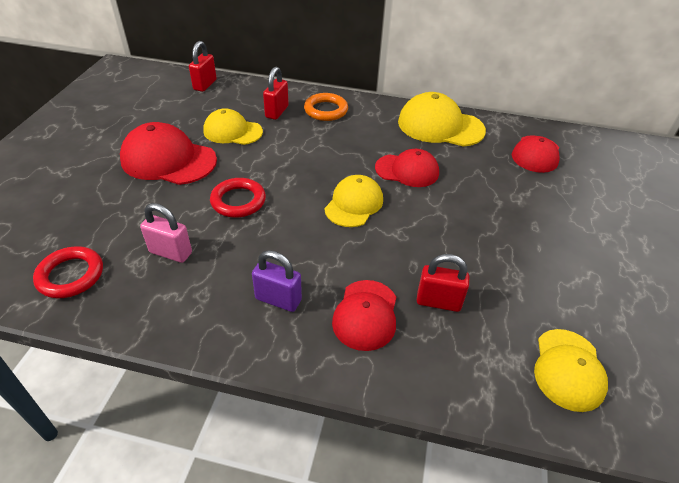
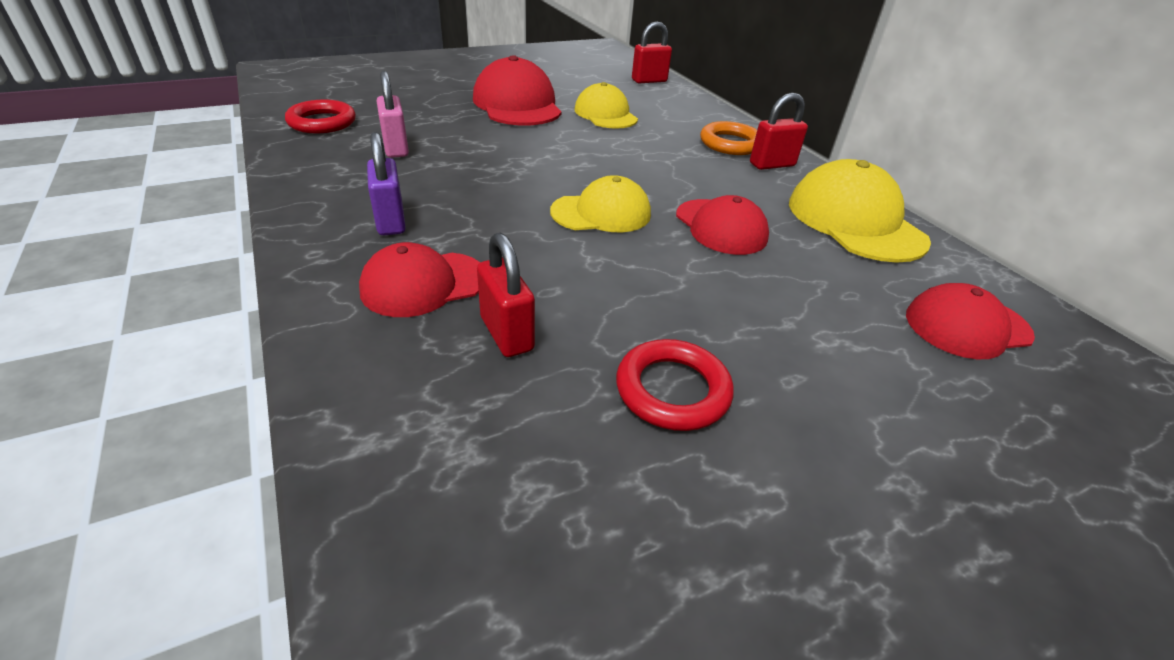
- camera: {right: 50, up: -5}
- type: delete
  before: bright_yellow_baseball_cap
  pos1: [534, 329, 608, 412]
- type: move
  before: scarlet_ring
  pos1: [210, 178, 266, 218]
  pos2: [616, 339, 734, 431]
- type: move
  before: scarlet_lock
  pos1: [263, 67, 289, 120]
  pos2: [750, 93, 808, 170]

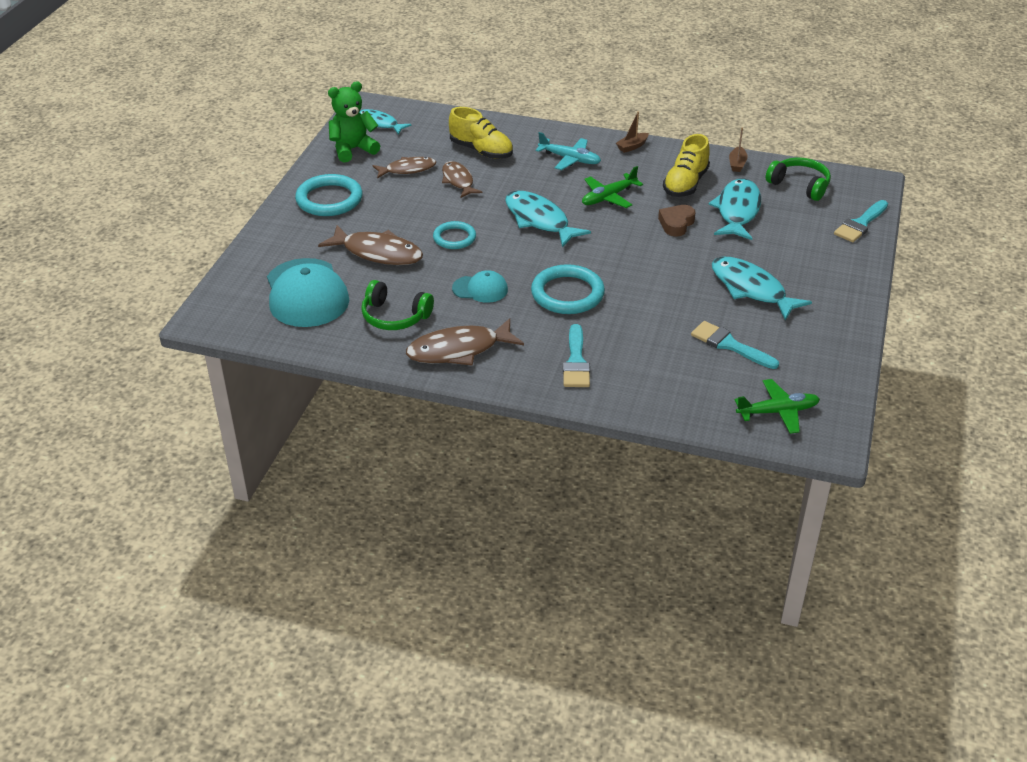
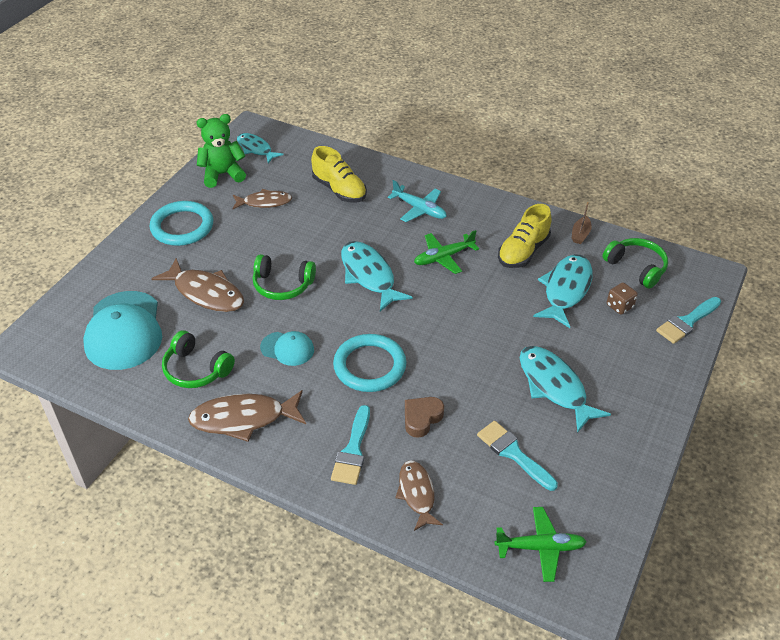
- camera: {right: 10, up: 5}
- type: delete
  before: dark_brown_boat
  pos1: [616, 111, 649, 153]
- type: insert
  after: dark_brown_dice
  pos2: [607, 282, 638, 315]
- type: move
  before: dark_brown_toy_fish
  pos1: [442, 161, 482, 198]
  pos2: [395, 460, 443, 531]
- type: move
  before: dark_brown_heart
  pos1: [658, 205, 696, 236]
  pos2: [405, 397, 444, 438]
- type: replace
  before: turquoise_ring
  after: leaf-green_over-ear_headphones
  pos1: [433, 221, 476, 249]
  pos2: [253, 254, 316, 300]

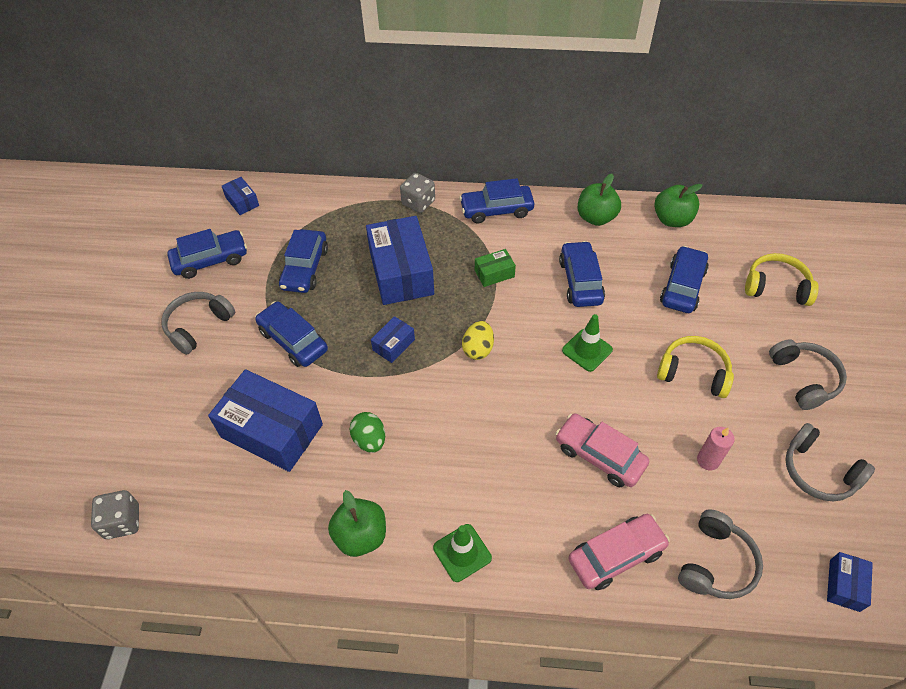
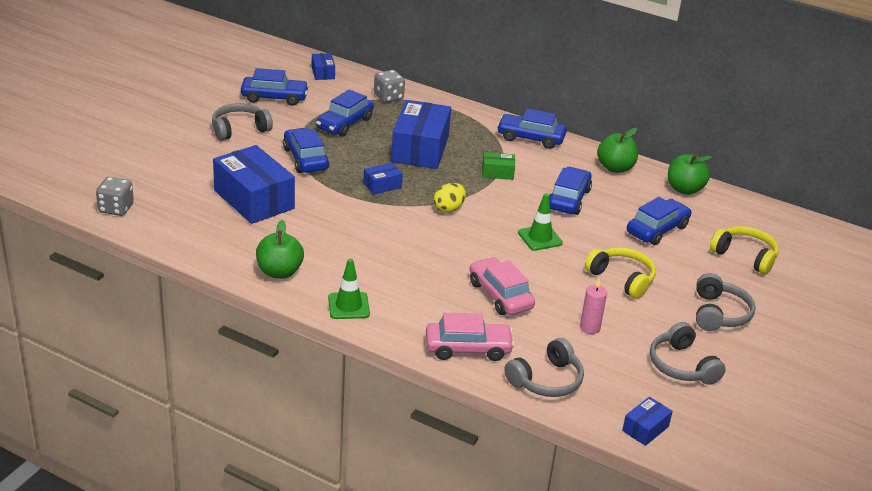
- camera: {right: 20, up: -20}
- type: delete
  before: leaf-green_egg_shape
  pos1: [349, 412, 385, 453]
- type: move
  before: ash-grey_dice
  pos1: [400, 173, 435, 213]
  pos2: [374, 70, 405, 103]

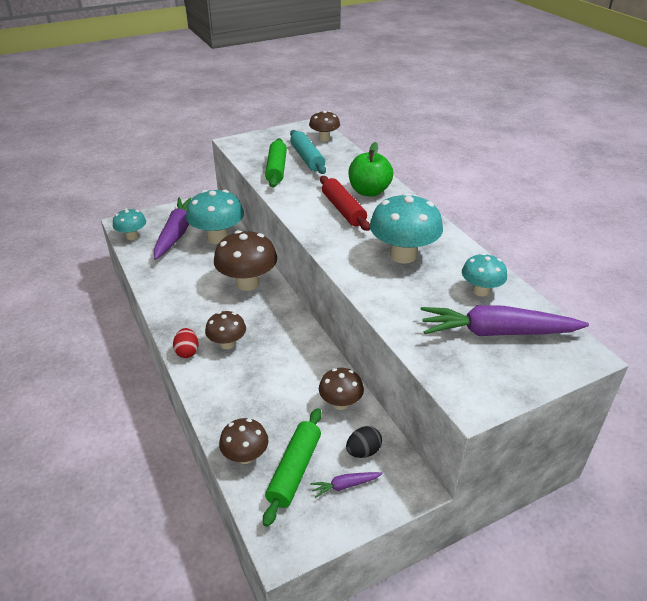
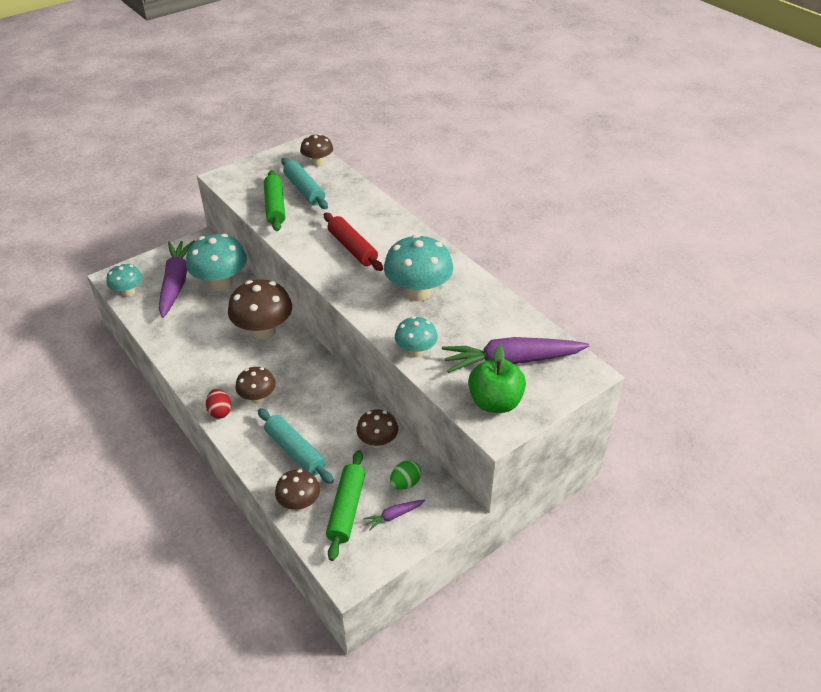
- camera: {right: -10, up: 5}
- type: insert
  after: turquoise_rolling_pin
  pos2: [258, 408, 334, 484]
- type: move
  before: leaf-green_toy_apple
  pos1: [349, 142, 393, 197]
  pos2: [468, 345, 526, 413]
- type: move
  before: turquoise_toadstool
  pos1: [462, 253, 507, 296]
  pos2: [395, 316, 438, 357]
- type: recolor
  before: jet-black_egg_shape
  after: leaf-green_egg_shape
  pos1: [346, 426, 382, 458]
  pos2: [390, 460, 421, 490]

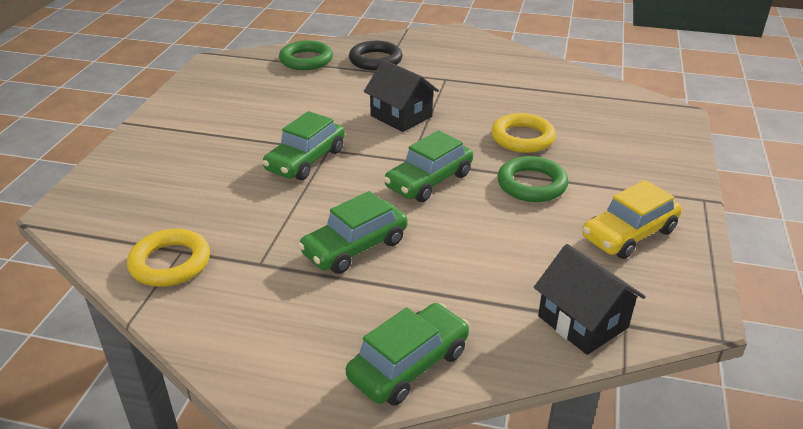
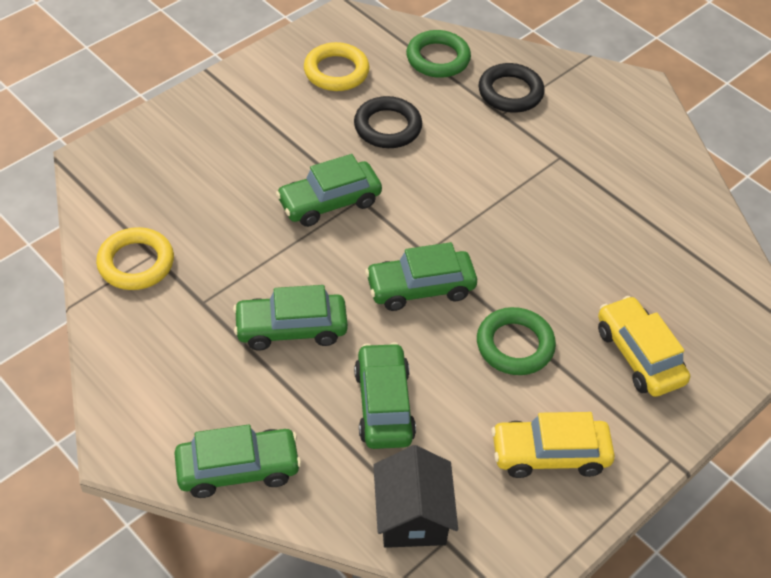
- camera: {right: 30, up: 15}
- type: delete
  before: jet-black_toy_house
  pos1: [364, 60, 439, 132]
- type: insert
  after: jet-black_ring
  pos2: [354, 96, 422, 148]
- type: insert
  after: leaf-green_car
  pos2: [354, 342, 416, 449]
- type: insert
  after: bright_yellow_car
  pos2: [598, 296, 690, 397]
- type: move
  before: bright_yellow_ring
  pos1: [491, 113, 556, 153]
  pos2: [304, 42, 370, 91]

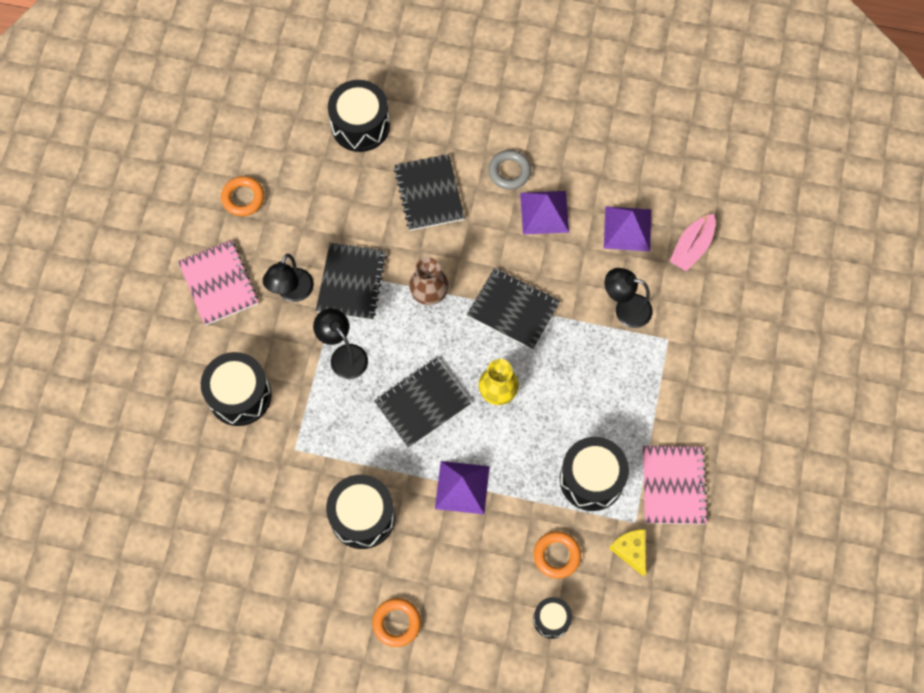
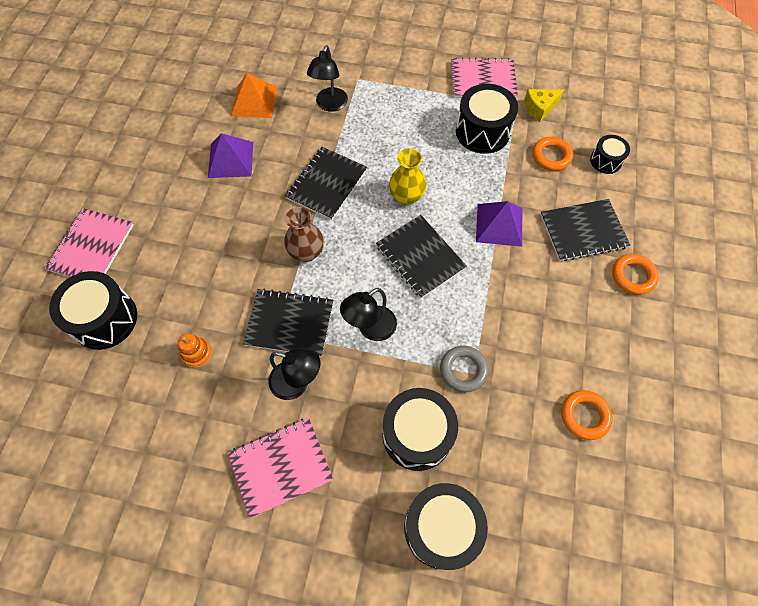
- camera: {right: -90, up: -5}
- type: delete
  before: rosy_boat
  pos1: [670, 214, 716, 271]
- type: insert
  after: rosy_notepad
  pos2: [45, 208, 134, 277]
- type: insert
  after: orange_stacking_toy
  pos2: [178, 333, 212, 368]
- type: move
  before: orange_ring
  pos1: [221, 176, 264, 216]
  pos2: [561, 390, 613, 440]
- type: move
  before: jet-black_snare_drum
  pos1: [326, 475, 395, 549]
  pos2: [404, 483, 488, 570]
- type: move
  before: jet-black_notepad
  pos1: [394, 154, 465, 231]
  pos2: [541, 199, 630, 261]
- type: move
  before: ash-grey_ring
  pos1: [488, 150, 531, 190]
  pos2: [440, 346, 489, 392]
- type: recolor
  before: royal_purple_pyramid_shape
  after: orange_pyramid_shape
  pos1: [604, 206, 651, 252]
  pos2: [231, 73, 278, 118]

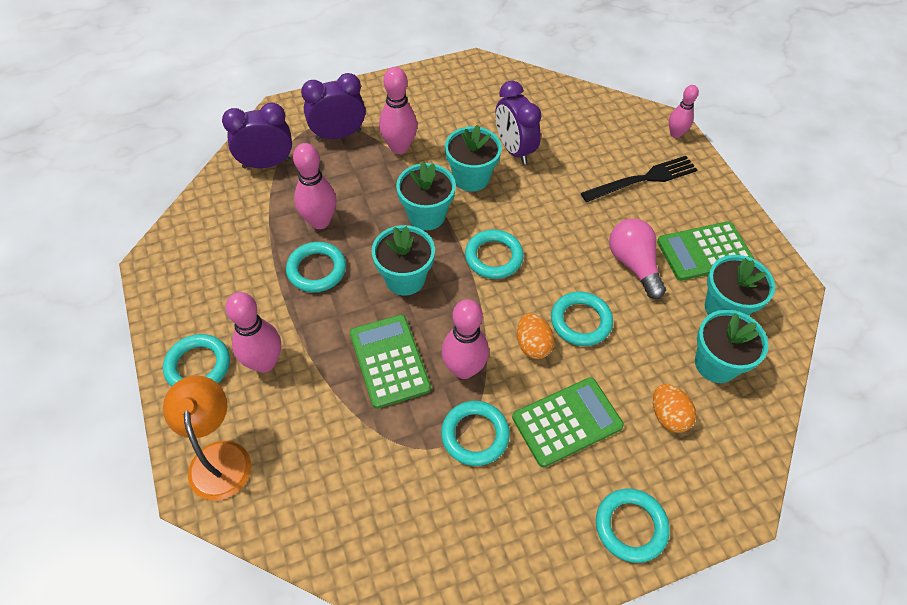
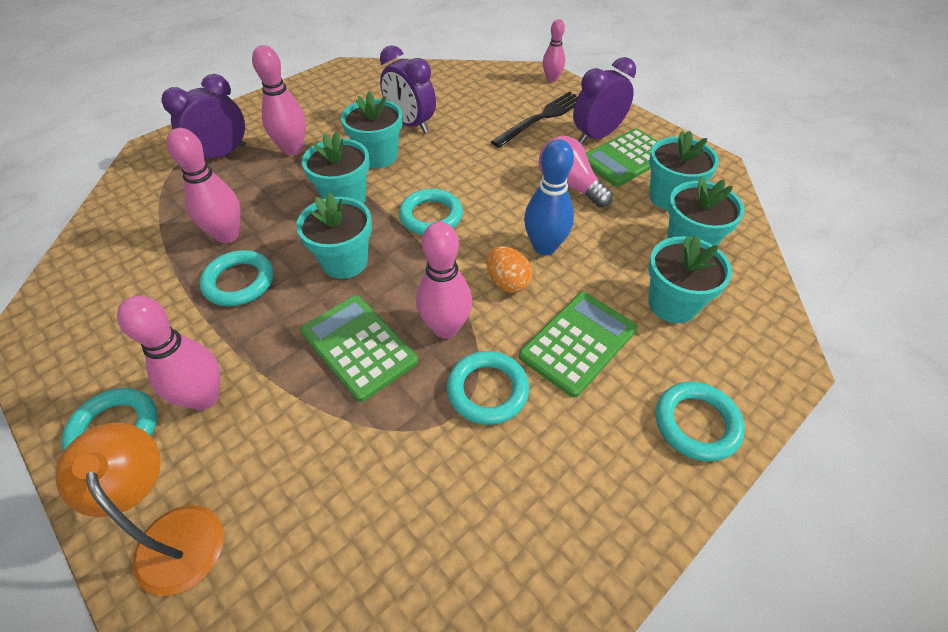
- camera: {right: -20, up: -5}
- type: move
  before: royal_purple_bedside_clock
  pos1: [222, 102, 292, 169]
  pos2: [573, 57, 636, 144]
- type: replace
  before: turquoise_ring
  after: cobalt_skittle
  pos1: [551, 292, 613, 346]
  pos2: [524, 139, 574, 255]
- type: replace
  before: orange_egg_shape
  after: turquoise_flower_pot
  pos1: [653, 384, 696, 433]
  pos2: [648, 236, 732, 323]

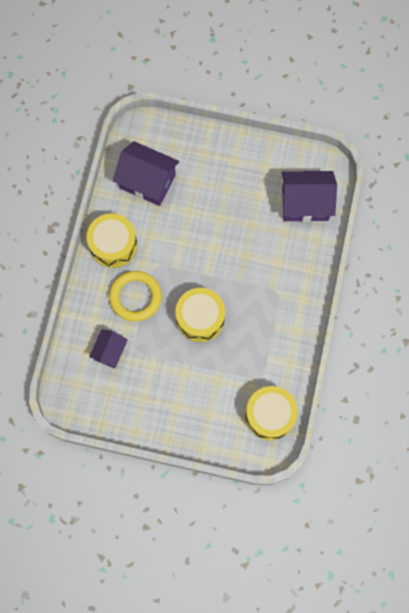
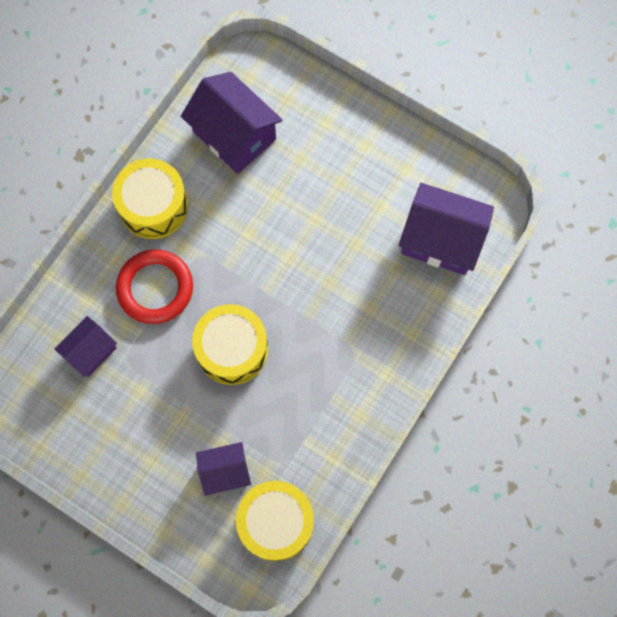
- camera: {right: 20, up: 0}
- type: insert
  after: royal_purple_toy_house
  pos2: [196, 442, 251, 496]
- type: recolor
  before: bright_yellow_ring
  after: scarlet_ring
  pos1: [109, 271, 162, 322]
  pos2: [116, 249, 193, 324]

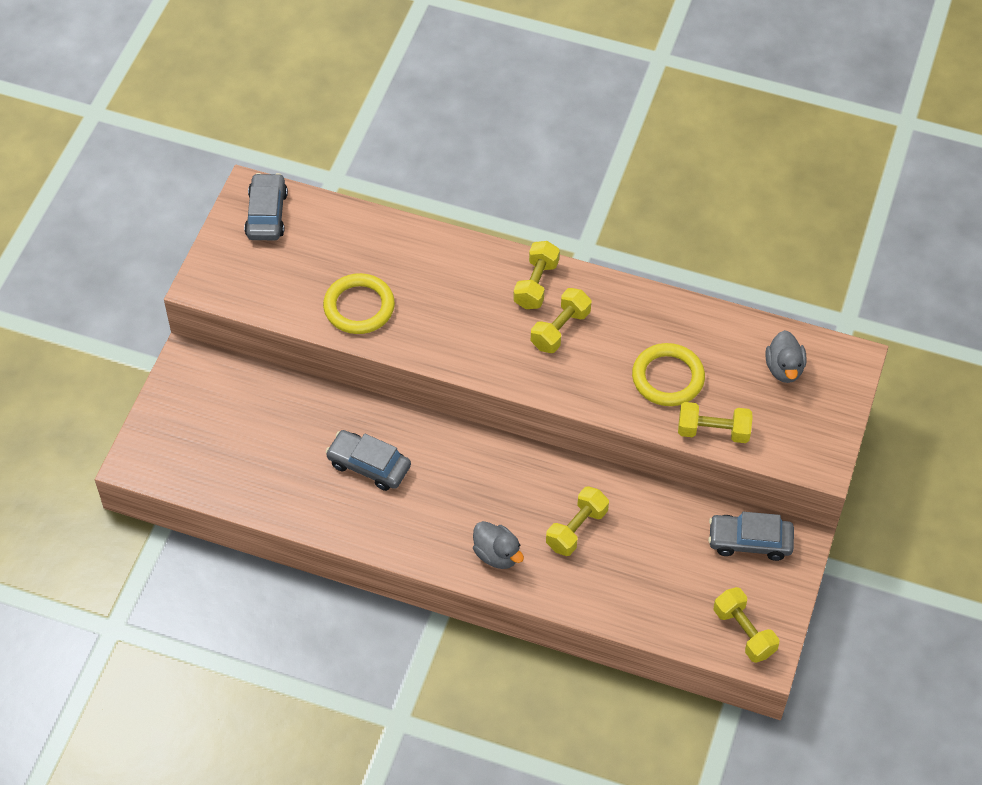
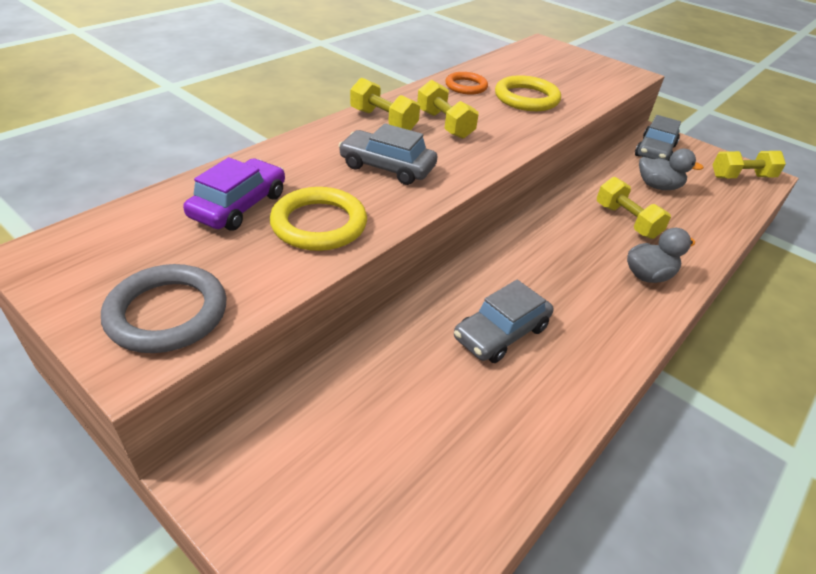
- camera: {right: -70, up: -15}
- type: delete
  before: bright_yellow_free_weight
  pos1: [678, 402, 752, 443]
- type: insert
  after: ash-grey_ring
  pos2: [101, 264, 227, 353]
- type: insert
  after: royal_purple_car
  pos2: [183, 157, 285, 231]
- type: insert
  after: orange_ring
  pos2: [445, 72, 488, 95]
- type: move
  before: ash-grey_car
  pos1: [244, 173, 288, 240]
  pos2: [338, 124, 437, 185]
- type: move
  before: ash-grey_duck
  pos1: [766, 330, 807, 383]
  pos2: [639, 149, 704, 190]

